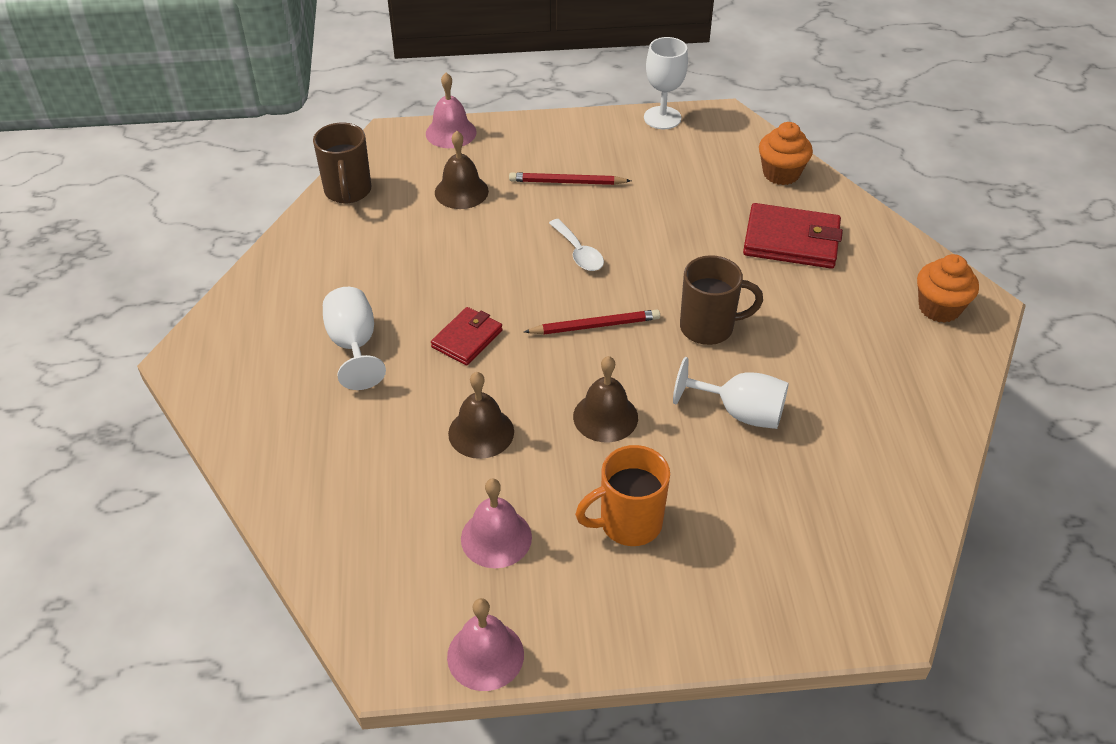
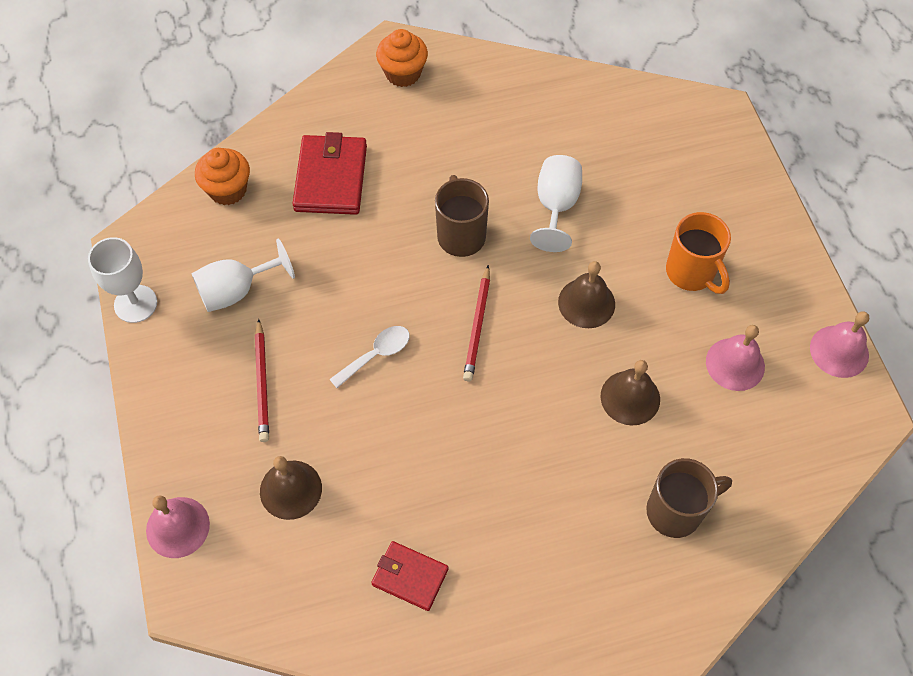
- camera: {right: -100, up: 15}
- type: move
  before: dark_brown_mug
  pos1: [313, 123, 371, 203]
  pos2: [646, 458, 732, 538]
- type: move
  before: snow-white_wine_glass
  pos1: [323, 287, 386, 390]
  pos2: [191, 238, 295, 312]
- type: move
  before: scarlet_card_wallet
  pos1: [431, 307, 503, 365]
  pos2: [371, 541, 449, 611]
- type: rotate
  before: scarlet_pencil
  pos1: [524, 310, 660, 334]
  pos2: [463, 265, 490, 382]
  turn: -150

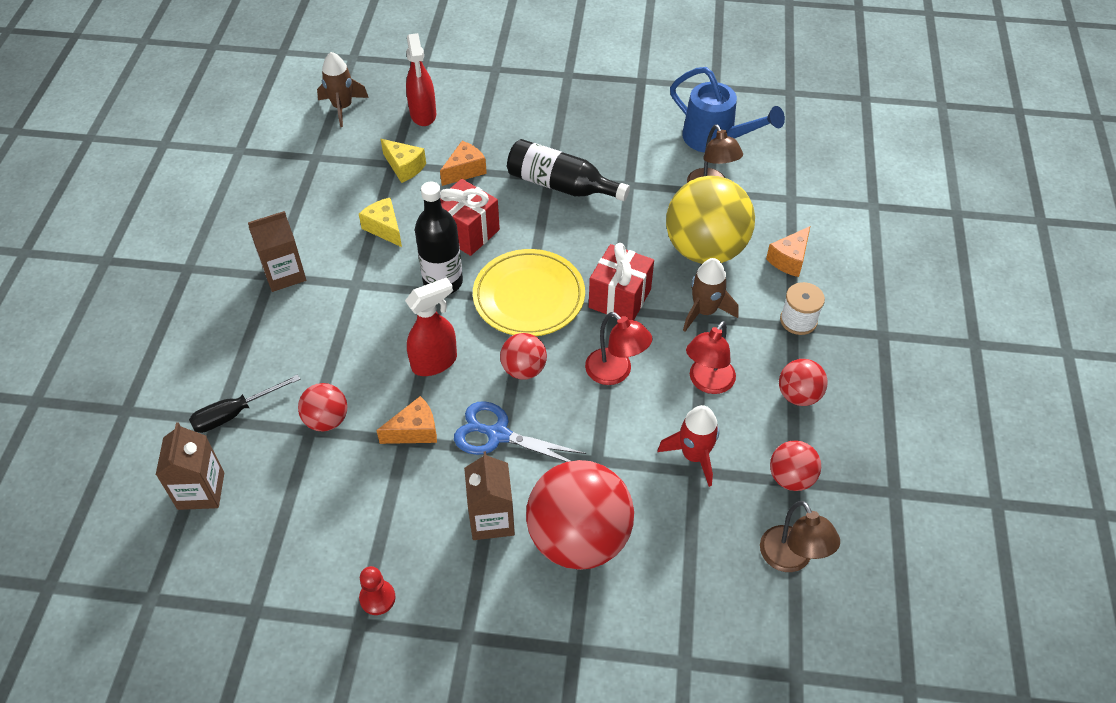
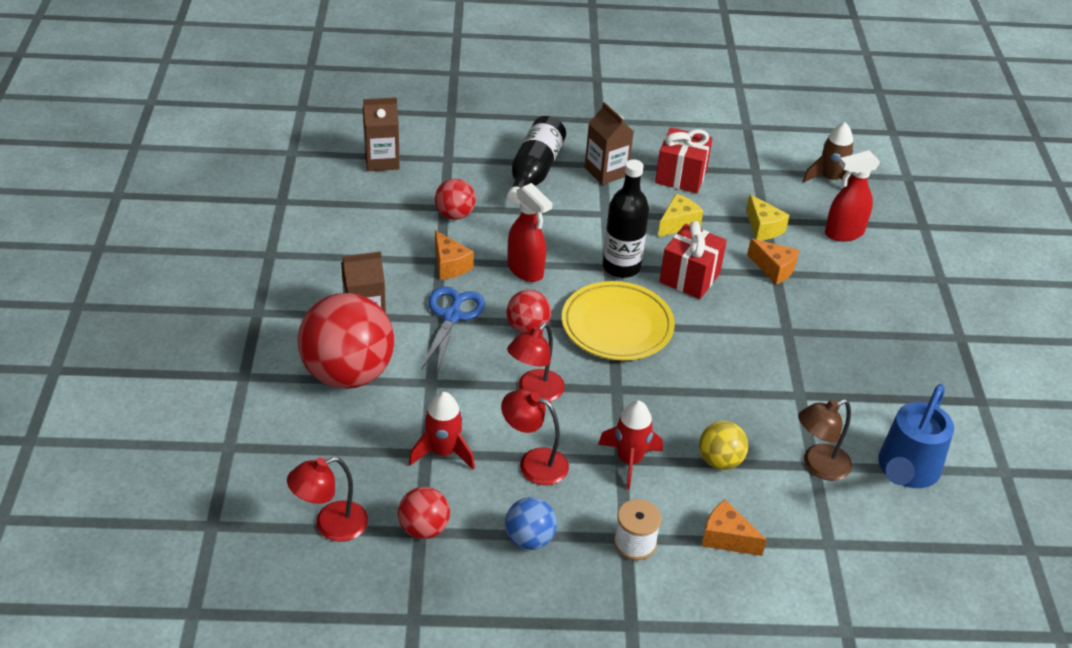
- camera: {right: 80, up: -10}
- type: delete
  before: jet-black_flat_screwdriver
  pos1: [189, 374, 300, 433]
- type: delete
  before: scarlet_pawn
  pos1: [359, 566, 396, 615]
- type: move
  before: jet-black_flask
  pos1: [507, 139, 630, 201]
  pos2: [507, 116, 566, 204]
- type: move
  before: scarlet_wrapped_gift
  pos1: [589, 243, 654, 320]
  pos2: [655, 127, 713, 193]
- type: recolor
  before: dark_brown_spaceship
  after: scarlet_spaceship
  pos1: [683, 258, 738, 331]
  pos2: [598, 400, 663, 489]
- type: recolor
  before: dark_brown_reading_lamp
  after: scarlet_reading_lamp
  pos1: [760, 501, 840, 572]
  pos2: [287, 457, 368, 542]
- type: recolor
  before: scarlet_ball
  after: cobalt_ball
  pos1: [779, 359, 828, 406]
  pos2: [505, 497, 557, 550]
- type: rotate
  before: bright_yellow_cheese
  pos1: [381, 139, 426, 183]
  pos2: [746, 194, 790, 240]
  turn: -60
- type: resize
  before: bright_yellow_ball
  pos1: [666, 176, 755, 264]
  pos2: [699, 421, 748, 470]
  scale: 0.49

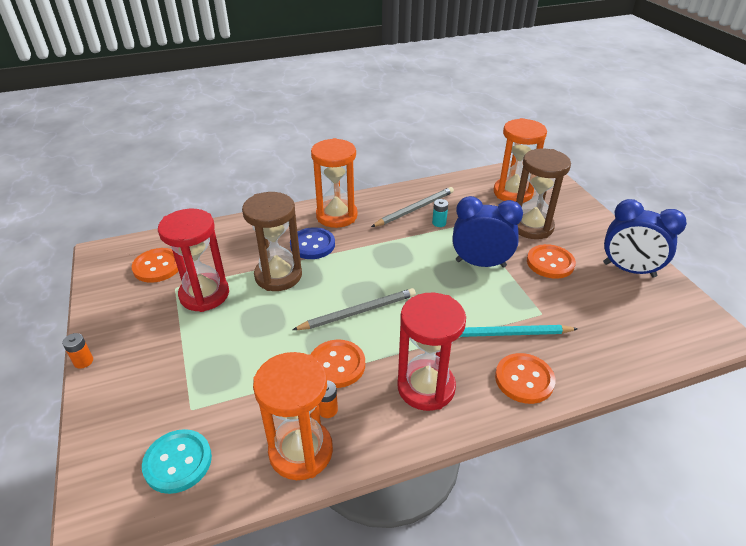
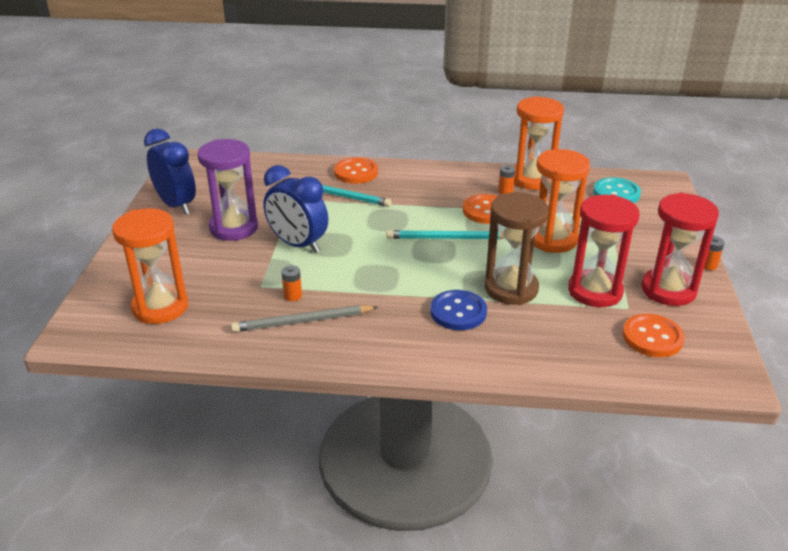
- camera: {right: -155, up: -5}
- type: delete
  before: dark_brown_hourglass
  pos1: [516, 148, 571, 239]
- type: move
  before: orange_hourglass
  pos1: [311, 138, 358, 228]
  pos2: [534, 149, 590, 253]
- type: move
  before: scarlet_hourglass
  pos1: [397, 293, 466, 411]
  pos2: [641, 193, 719, 306]
- type: replace
  before: orange_sewing_button
  after: royal_purple_hourglass
  pos1: [527, 244, 576, 279]
  pos2: [197, 139, 258, 241]
- type: recolor
  before: ash-grey_pencil
  after: turquoise_pencil
  pos1: [292, 288, 416, 330]
  pos2: [387, 230, 504, 239]
- type: recolor
  before: turquoise_power_cell
  after: orange_power_cell
  pos1: [432, 199, 448, 227]
  pos2: [282, 265, 302, 301]

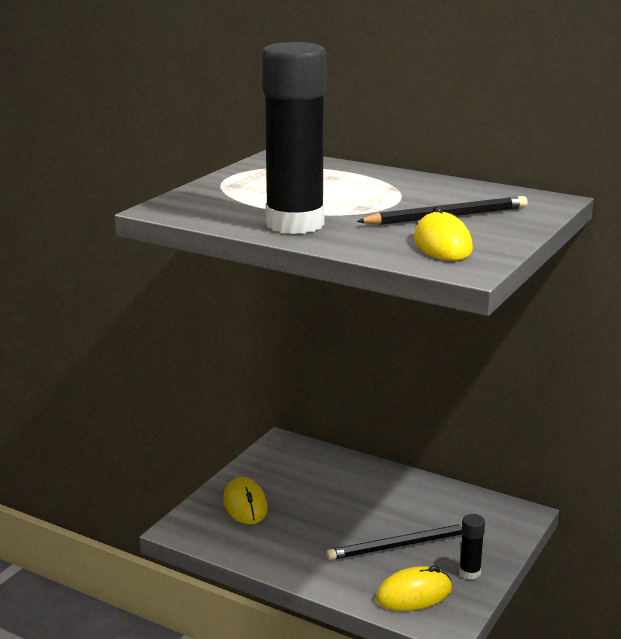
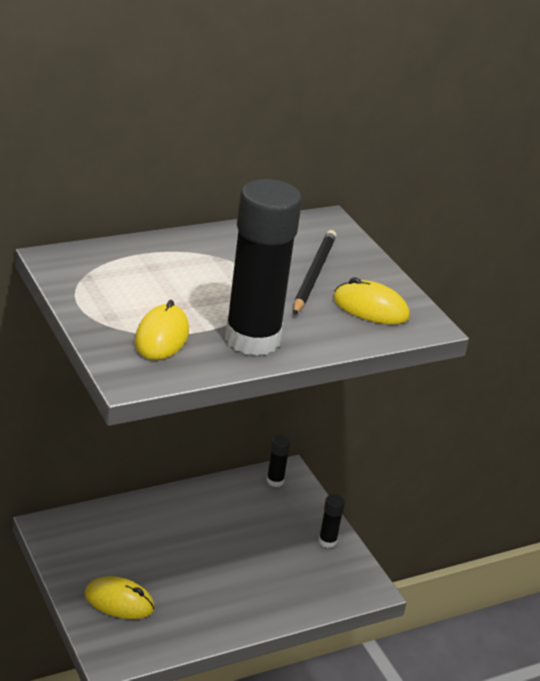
- camera: {right: -60, up: 10}
- type: delete
  before: jet-black_pencil
  pos1: [326, 524, 462, 560]
- type: insert
  after: jet-black_stick_of_glue
  pos2: [267, 435, 290, 487]
- type: move
  before: bright_yellow_mouse
  pos1: [376, 566, 452, 611]
  pos2: [135, 300, 189, 360]

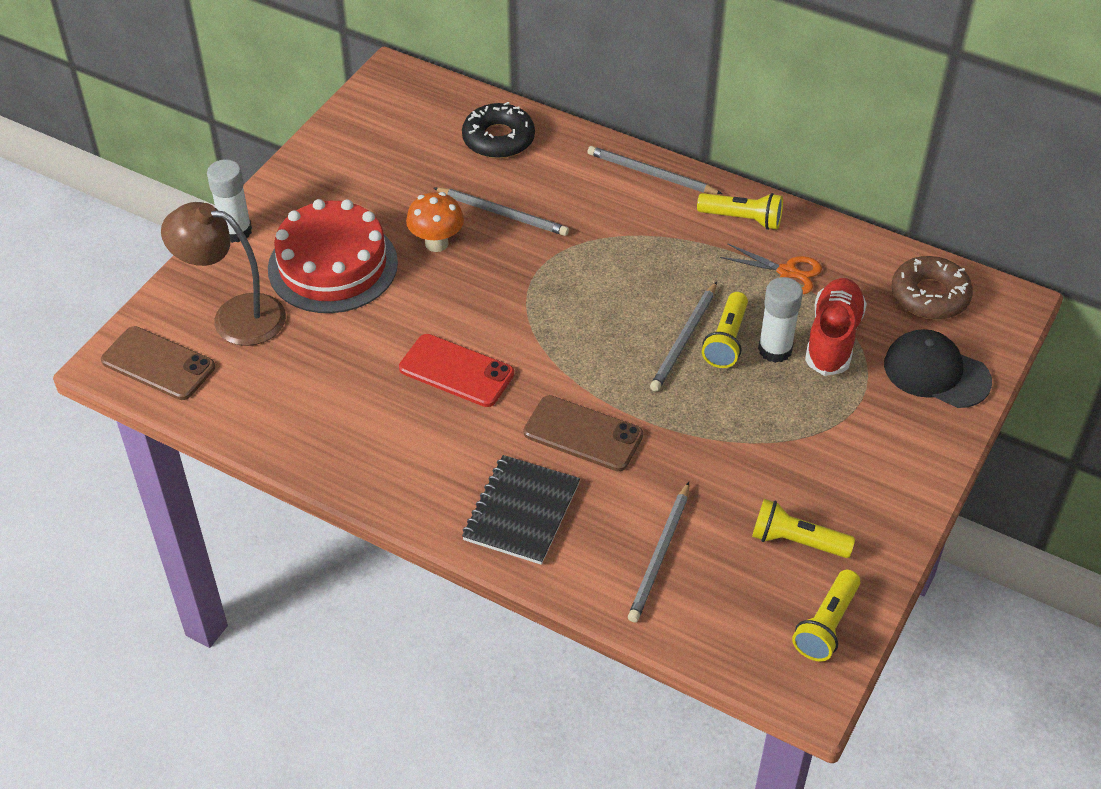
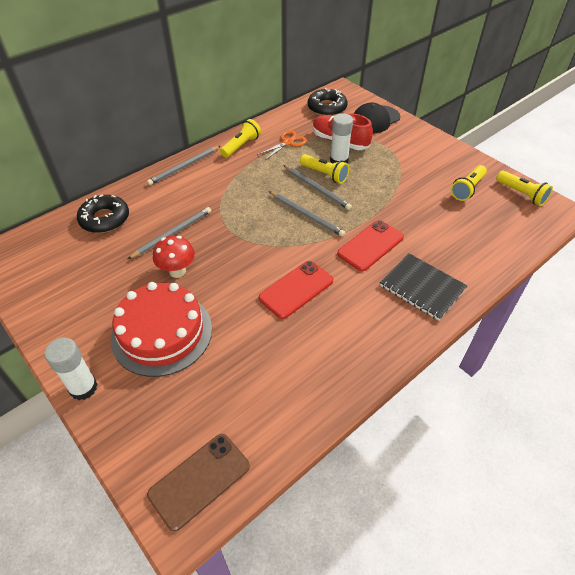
- camera: {right: -70, up: 0}
- type: delete
  before: dark_brown_reading_lamp
  pos1: [161, 202, 286, 346]
- type: move
  before: ash-grey_pencil
  pos1: [628, 482, 689, 622]
  pos2: [269, 191, 345, 237]
- type: recolor
  before: orange_toadstool
  after: scarlet_toadstool
  pos1: [406, 192, 464, 252]
  pos2: [153, 236, 195, 278]
- type: recolor
  before: dark_brown_smartphone
  after: scarlet_smartphone
  pos1: [524, 395, 643, 471]
  pos2: [337, 220, 404, 271]
- type: recolor
  before: dark_brown_donut
  after: jet-black_donut
  pos1: [891, 256, 973, 319]
  pos2: [308, 88, 347, 116]

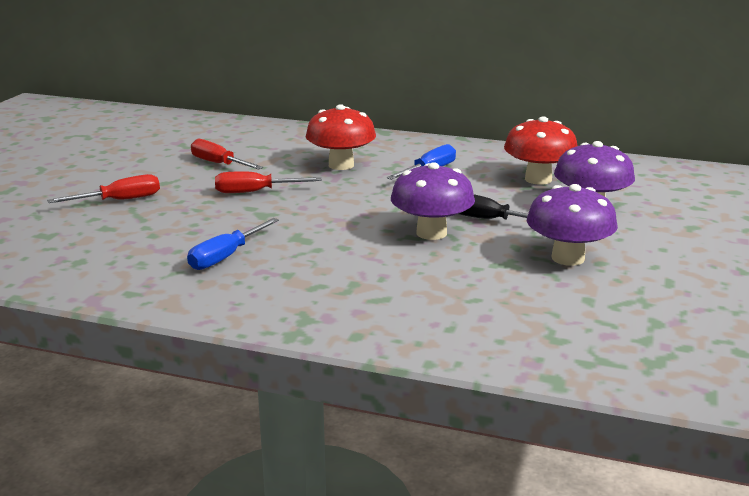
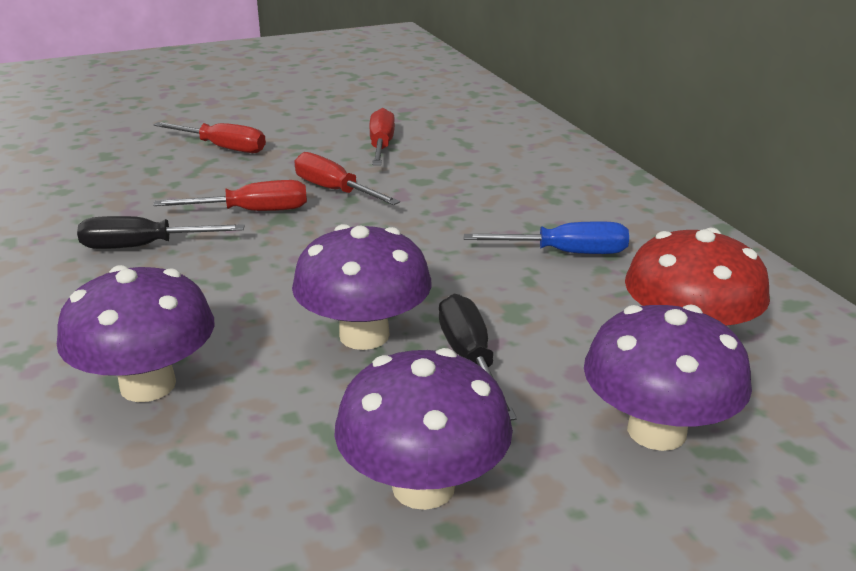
- camera: {right: 50, up: 5}
- type: delete
  before: scarlet_toadstool
  pos1: [306, 104, 376, 170]
- type: insert
  after: royal_purple_toadstool
  pos2: [57, 265, 214, 402]
- type: insert
  after: scarlet_flat_screwdriver
  pos2: [153, 180, 307, 211]
- type: recolor
  before: cobalt_flat_screwdriver
  after: jet-black_flat_screwdriver
  pos1: [187, 218, 279, 270]
  pos2: [77, 216, 245, 249]

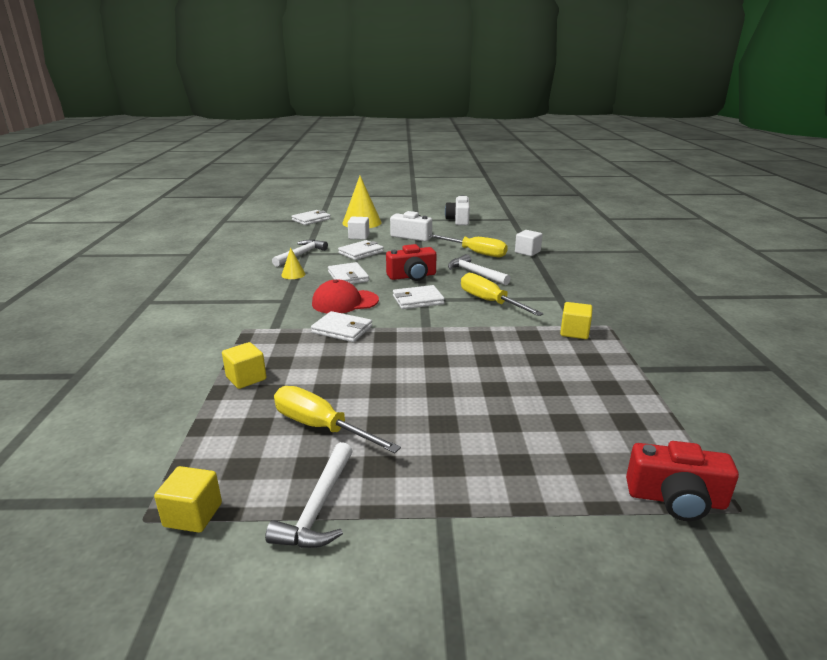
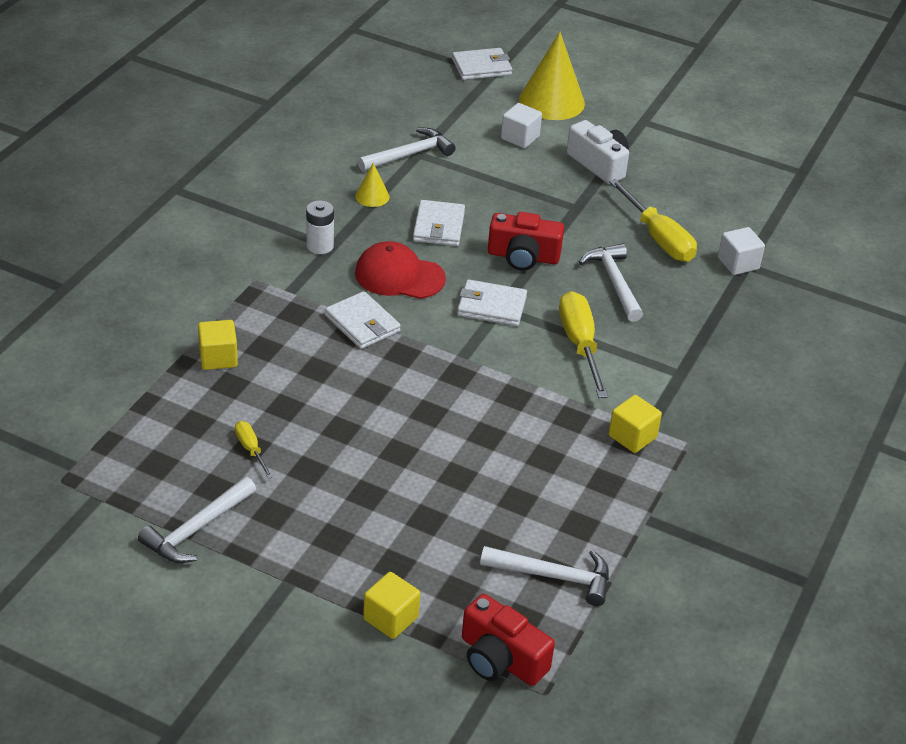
- camera: {right: 25, up: 15}
- type: delete
  before: snow-white_card_wallet
  pos1: [338, 240, 384, 260]
- type: delete
  before: snow-white_camera
  pos1: [445, 195, 470, 225]
- type: insert
  after: snow-white_power_cell
  pos2: [306, 201, 334, 254]
- type: insert
  after: snow-white_carpenter's_hammer
  pos2: [480, 546, 609, 606]
- type: move
  before: bright_yellow_solid_cube
  pos1: [154, 466, 222, 533]
  pos2: [363, 572, 420, 639]
- type: resize
  before: bright_yellow_flat_screwdriver
  pos1: [274, 386, 401, 453]
  pos2: [235, 421, 273, 479]
  scale: 0.51

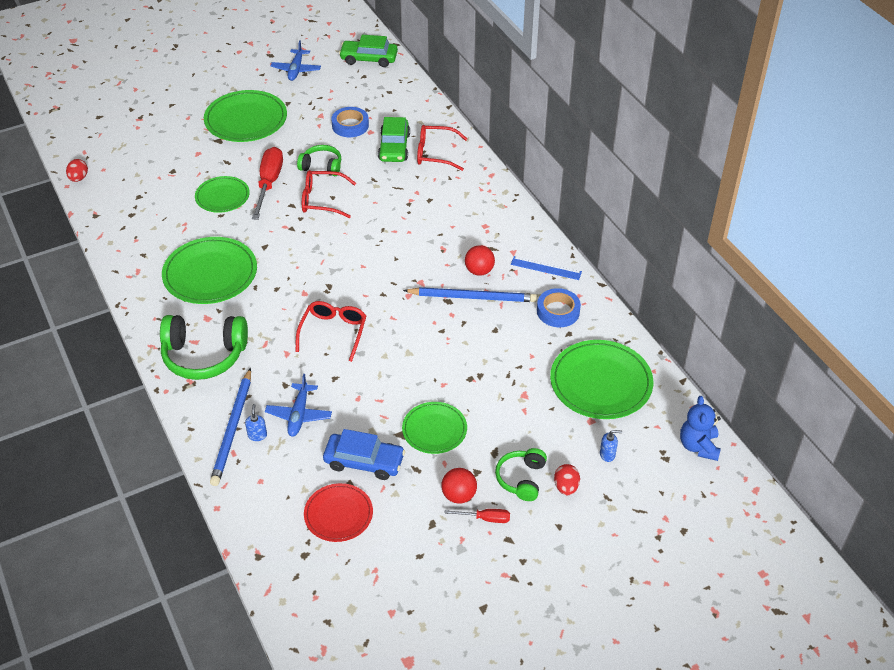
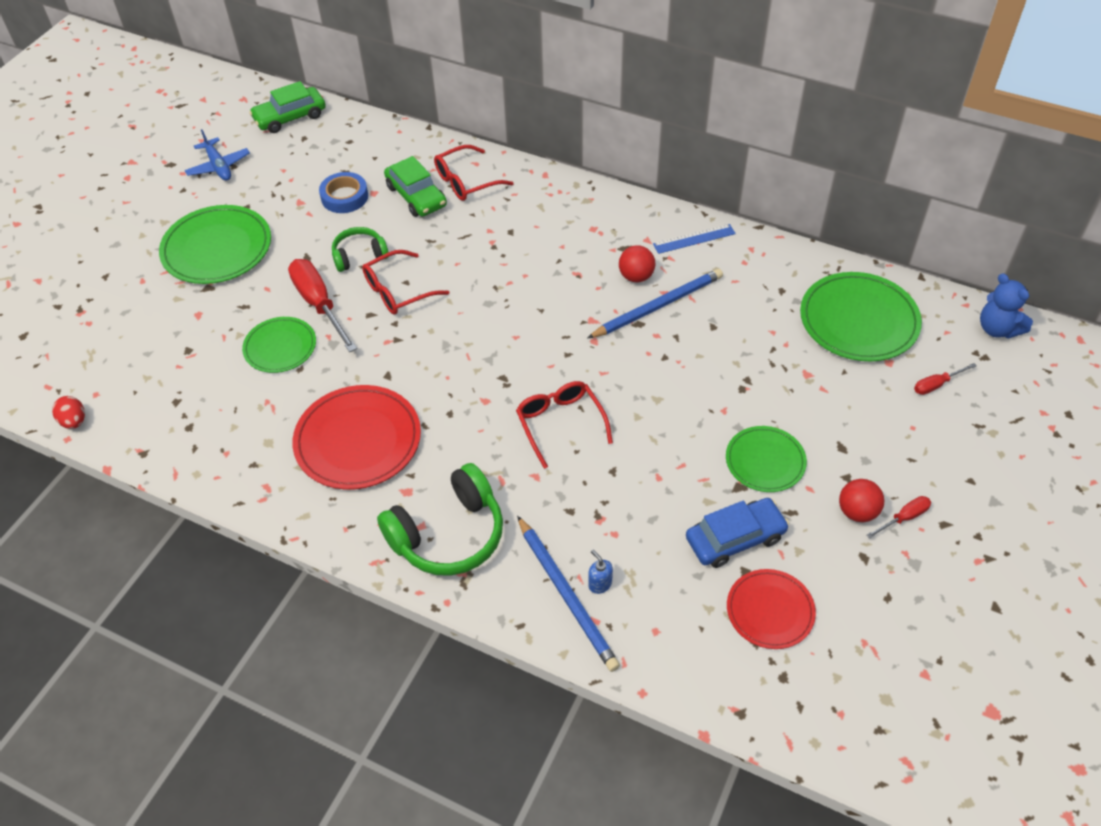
- camera: {right: -35, up: 5}
- type: delete
  before: cobalt_plane
  pos1: [265, 374, 332, 437]
- type: delete
  before: leaf-green_over-ear_headphones
  pos1: [495, 448, 547, 501]
- type: delete
  before: cobalt_roll_of_tape
  pos1: [537, 288, 581, 327]
- type: delete
  before: scarlet_egg_shape
  pos1: [554, 464, 580, 495]
- type: replace
  before: cobalt_soap_pump
  after: scarlet_flat_screwdriver
  pos1: [600, 430, 622, 462]
  pos2: [914, 363, 977, 395]
- type: recolor
  before: leaf-green_dinner_plate
  after: scarlet_dinner_plate
  pos1: [162, 237, 257, 304]
  pos2: [292, 385, 421, 489]

